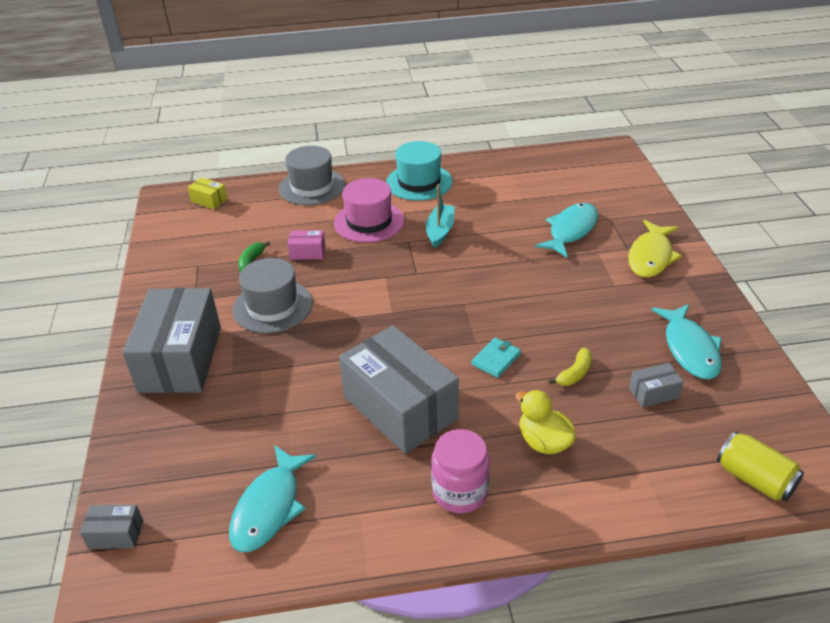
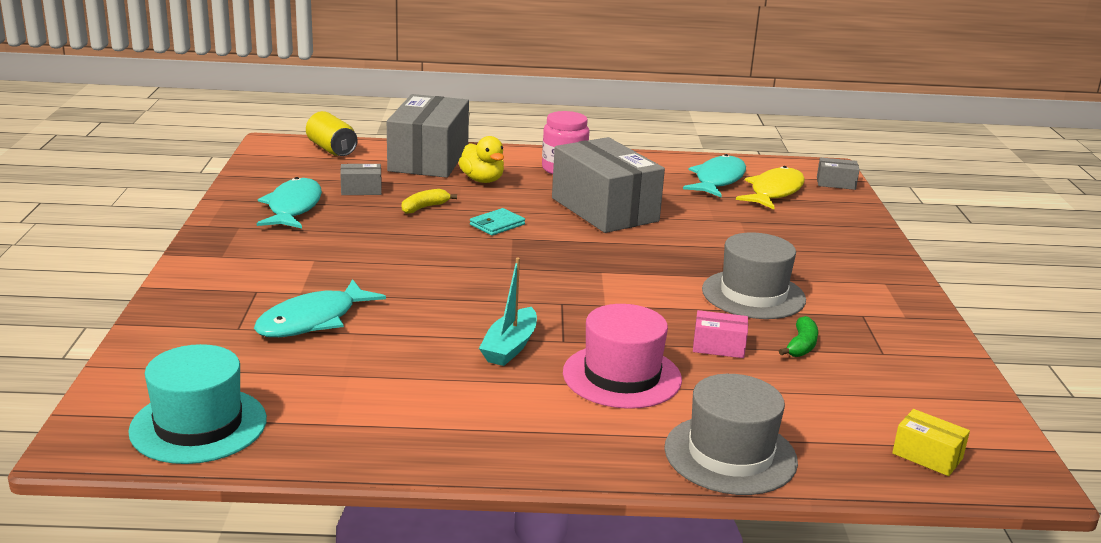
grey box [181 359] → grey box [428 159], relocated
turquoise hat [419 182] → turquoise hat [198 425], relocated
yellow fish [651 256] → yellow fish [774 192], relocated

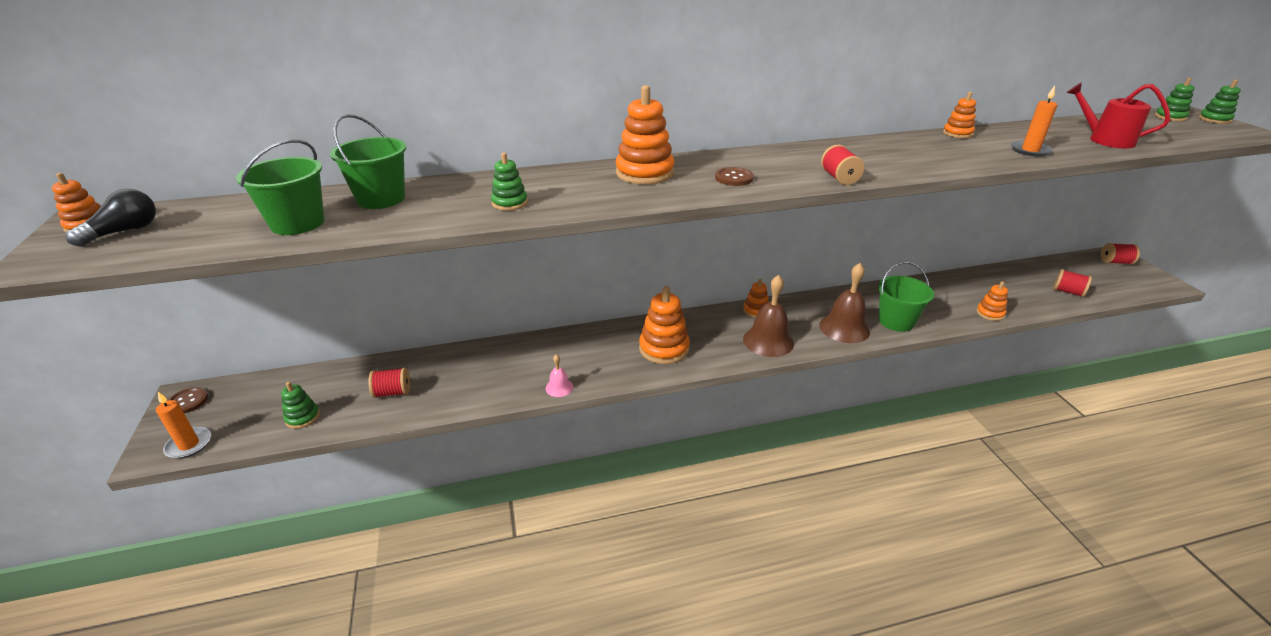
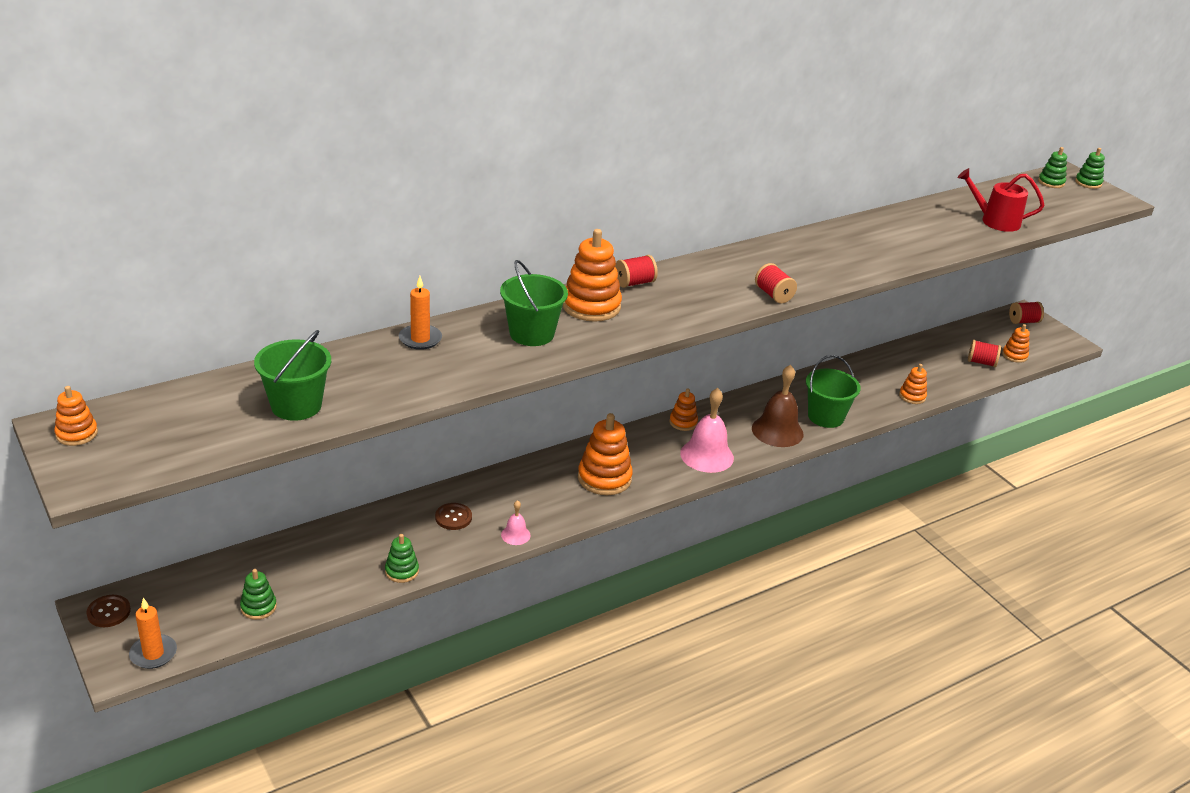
black light bulb [125 232] → -
green bucket [381 199] → green bucket [532 334], relocated
red spool [392 392] → red spool [634 283], relocated
green stacking toy [510 203] → green stacking toy [402 571], relocated
brown button [734 178] → brown button [453 517], relocated
brown bell [768 341] → pink bell [707 455]
orange stacking toy [957 133] → orange stacking toy [1014 355], relocated
orange candle [1030 150] → orange candle [420 339], relocated

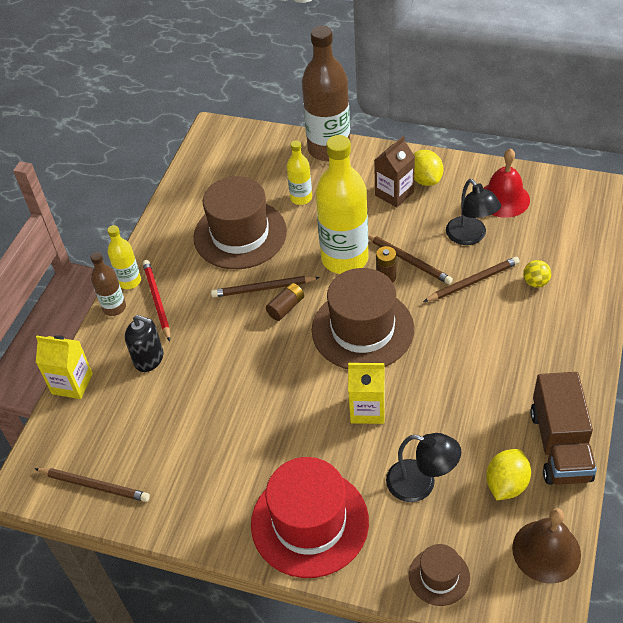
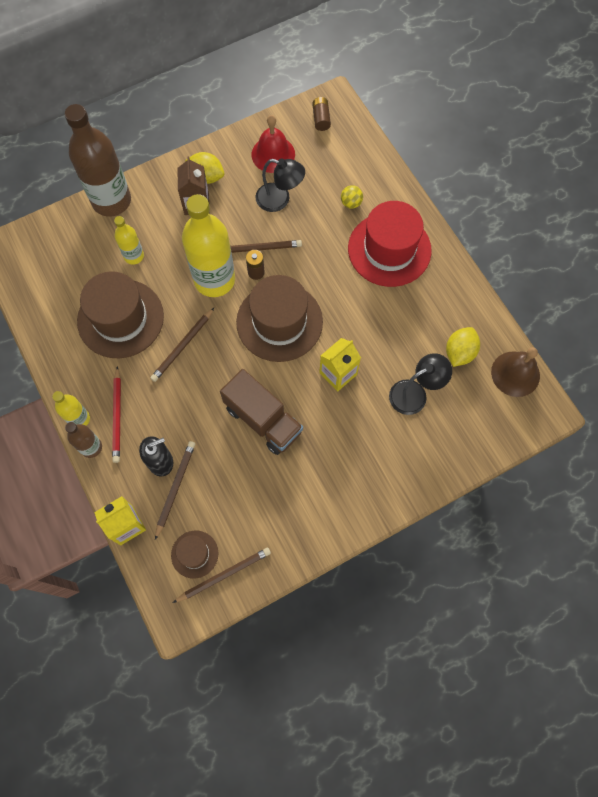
red pencil [157 301] → red pencil [117 416], 120 degrees counterclockwise
red hat [309 522] → red hat [389 249], relocated
brown battery [286 307] → brown battery [321 119], relocated
brown hat [439 576] → brown hat [194 554], relocated
brown pencil [473 282] → brown pencil [175 488], relocated
yellow lemon [506 484] → yellow lemon [459 352], 45 degrees clockwise
brown truck [560 445] → brown truck [263 420], relocated

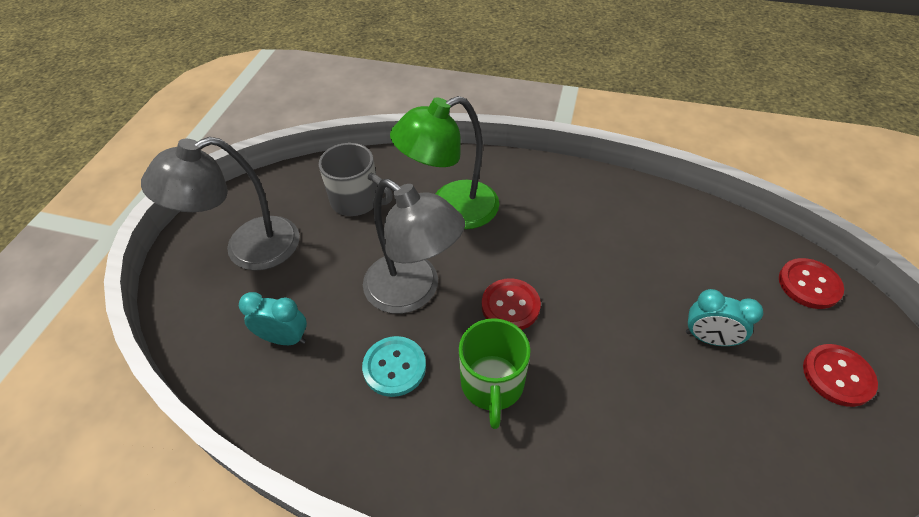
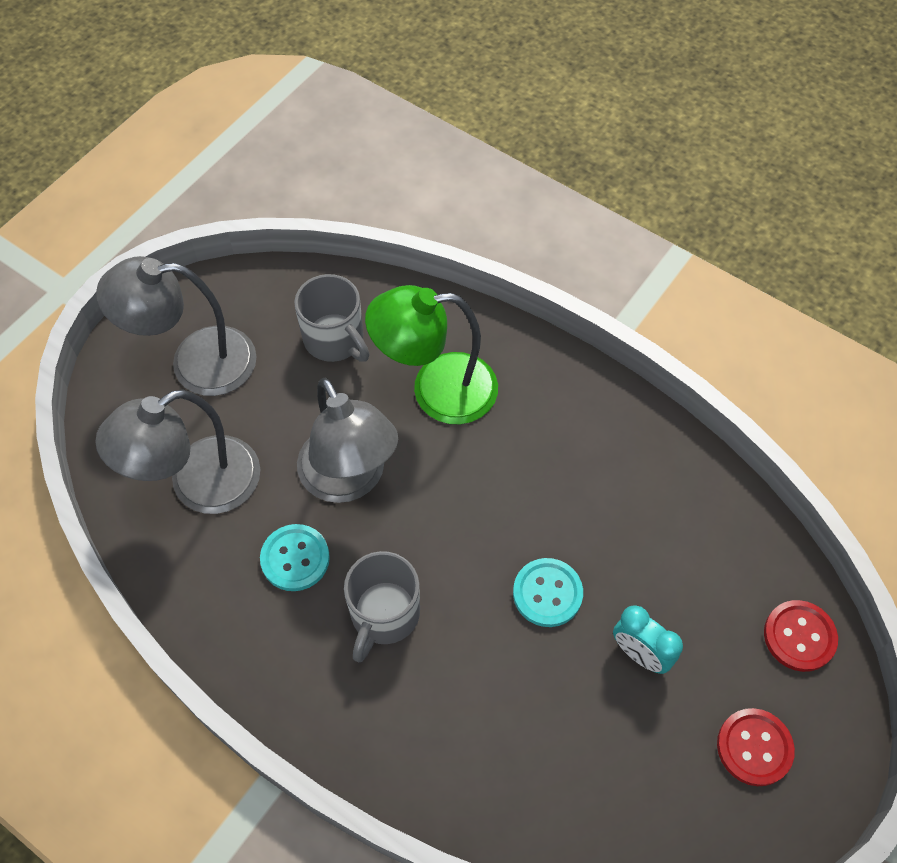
turquoise clock [284 338] → grey lamp [198 485]
green mug [492 385] → grey mug [384 615]
red button [510 306] → -
- → turquoise button [547 593]

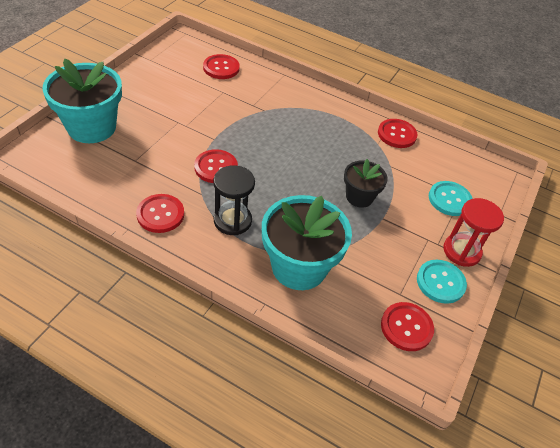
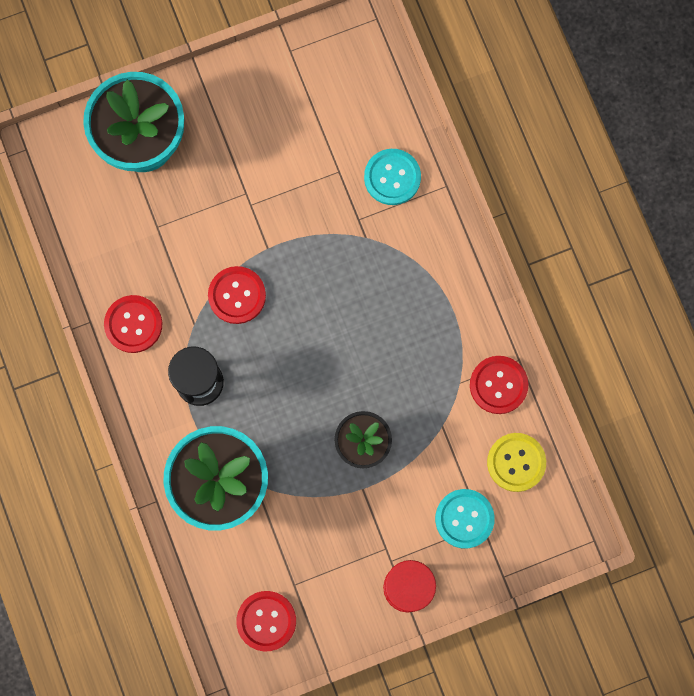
red button [221 68] → -
turquoise button [440 282] → turquoise button [392 177], relocated
- → yellow button [516 462]

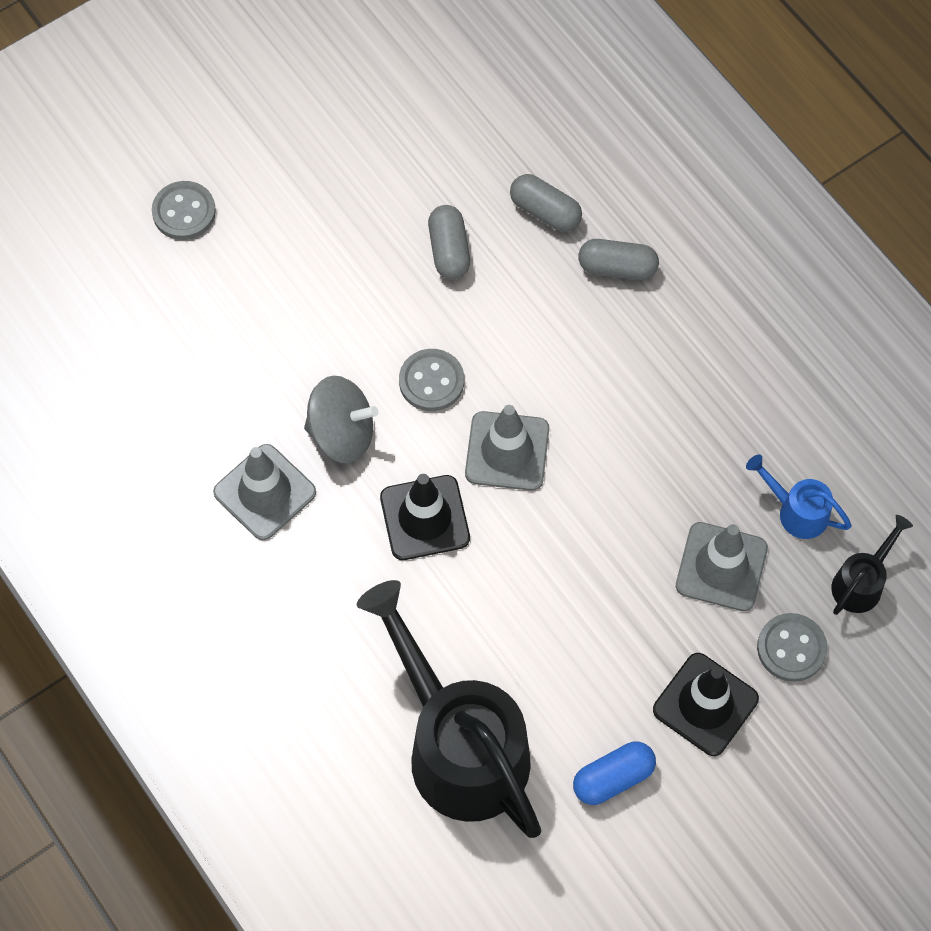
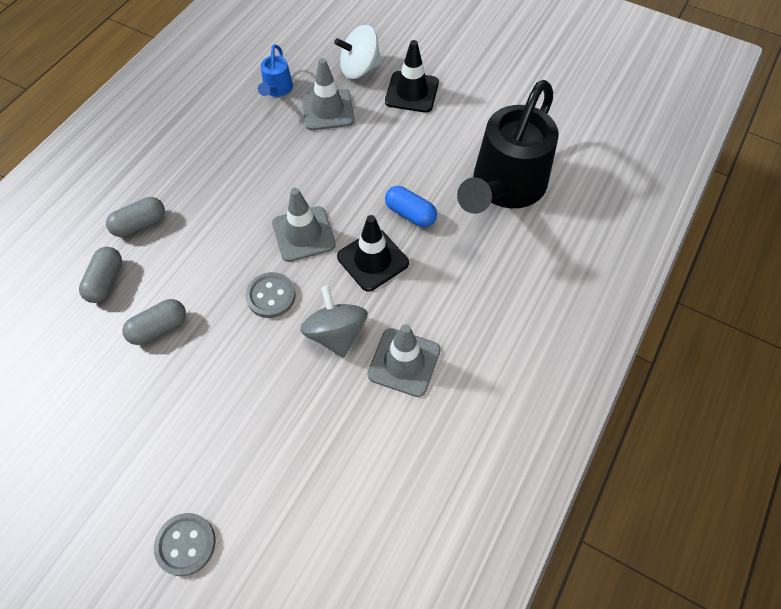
blue capsule [613 778] → blue capsule [410 214], relocated
grey capsule [617 268] → grey capsule [140 224], 75 degrees clockwise
grey button [791 648] → white spinning top [359 69]
black watering can [861 582] → -

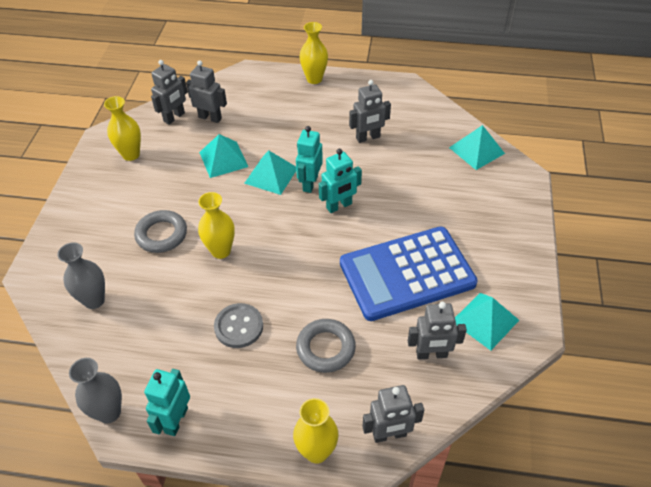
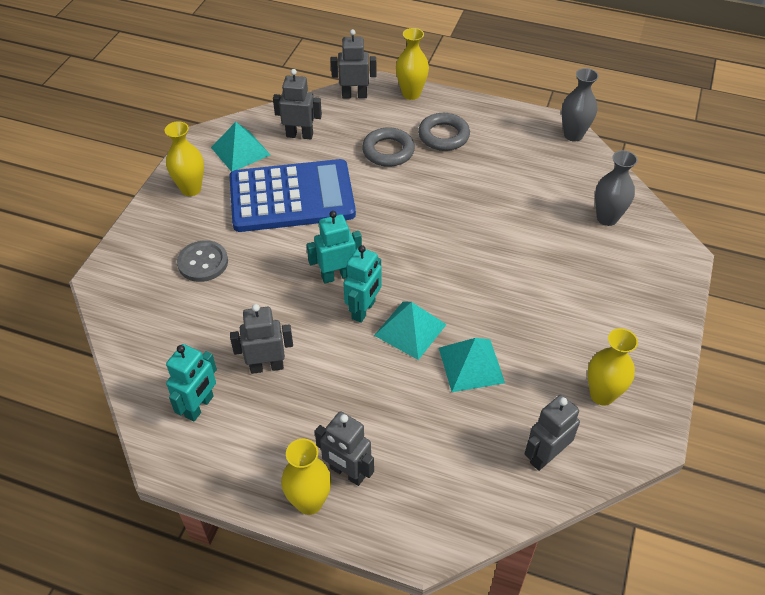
grey ring [161 234] → grey ring [443 136], relocated
turquoise robot [176 420] → turquoise robot [199 406], relocated
grey robot [210 118] → grey robot [347 473], relocated
yellow vase [221 251] → yellow vase [191 189], relocated
grey button [239 326] → grey button [203 262], relocated
turquoise pyramid [476 150] → -

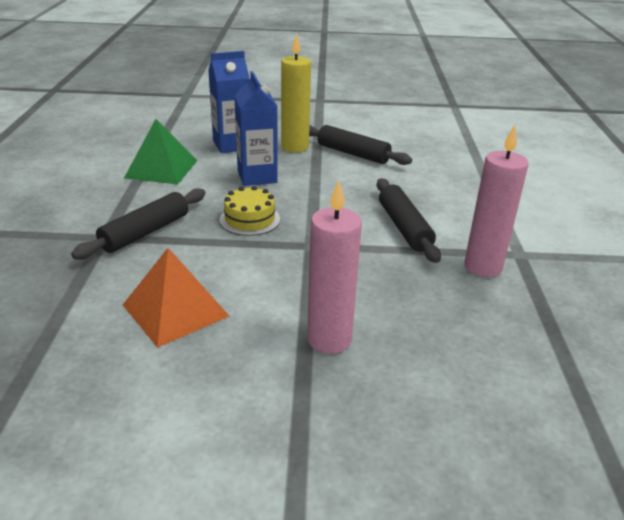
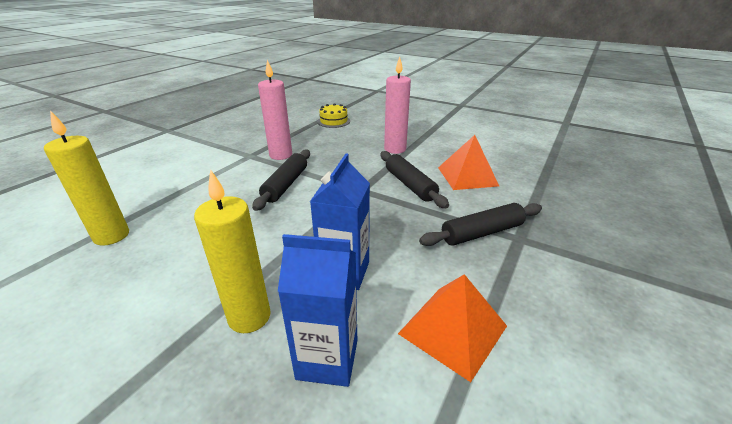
green pyramid [161 169] → orange pyramid [453 330]
yellow cake [250 219] → yellow cake [333 121], relocated
black rolling pin [353 153] → black rolling pin [410 185], relocated
- → yellow candle [111 236]

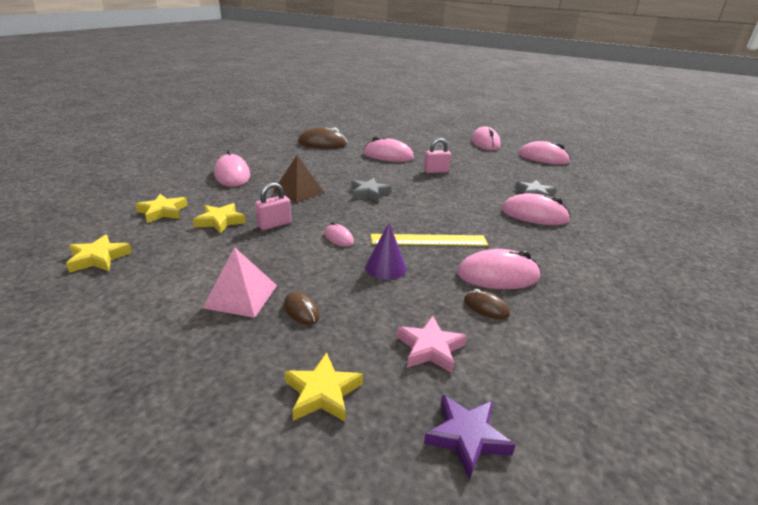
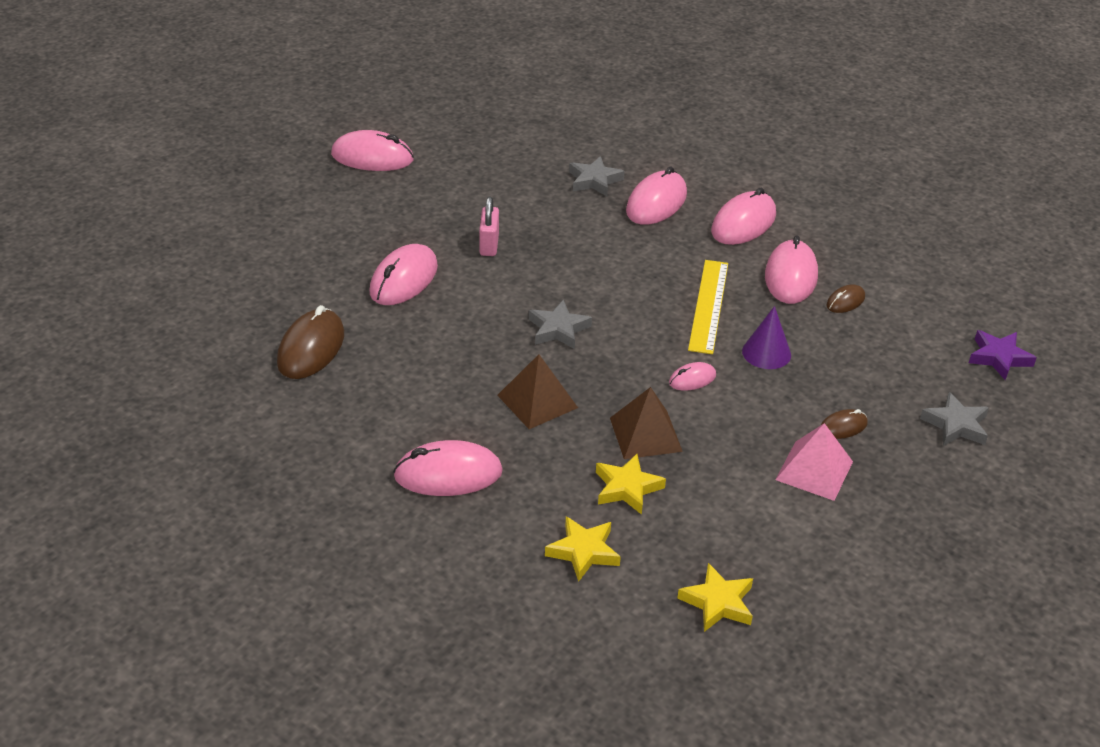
pink padlock [274 224] → brown pyramid [646 434]
yellow star [322 393] → grey star [956 425]
pink star [430 348] → -
pink mouse [543 158] → pink mouse [743 223], relocated

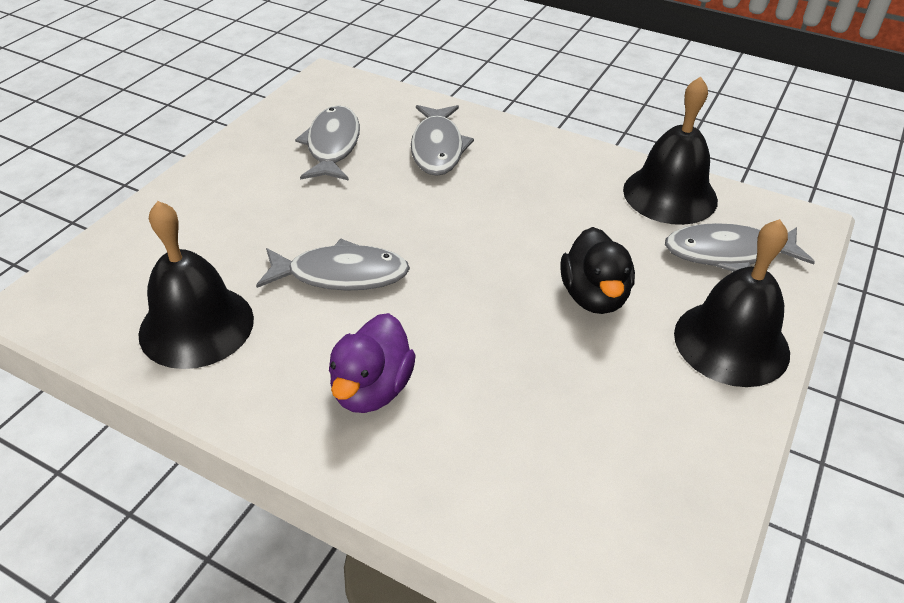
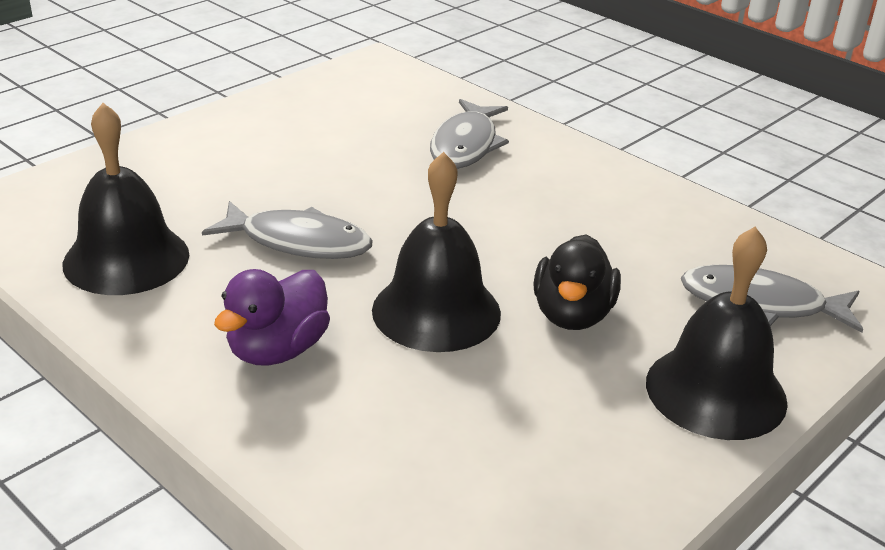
grey fish [332 145] → -
black bell [670 194] → black bell [436 311], relocated

